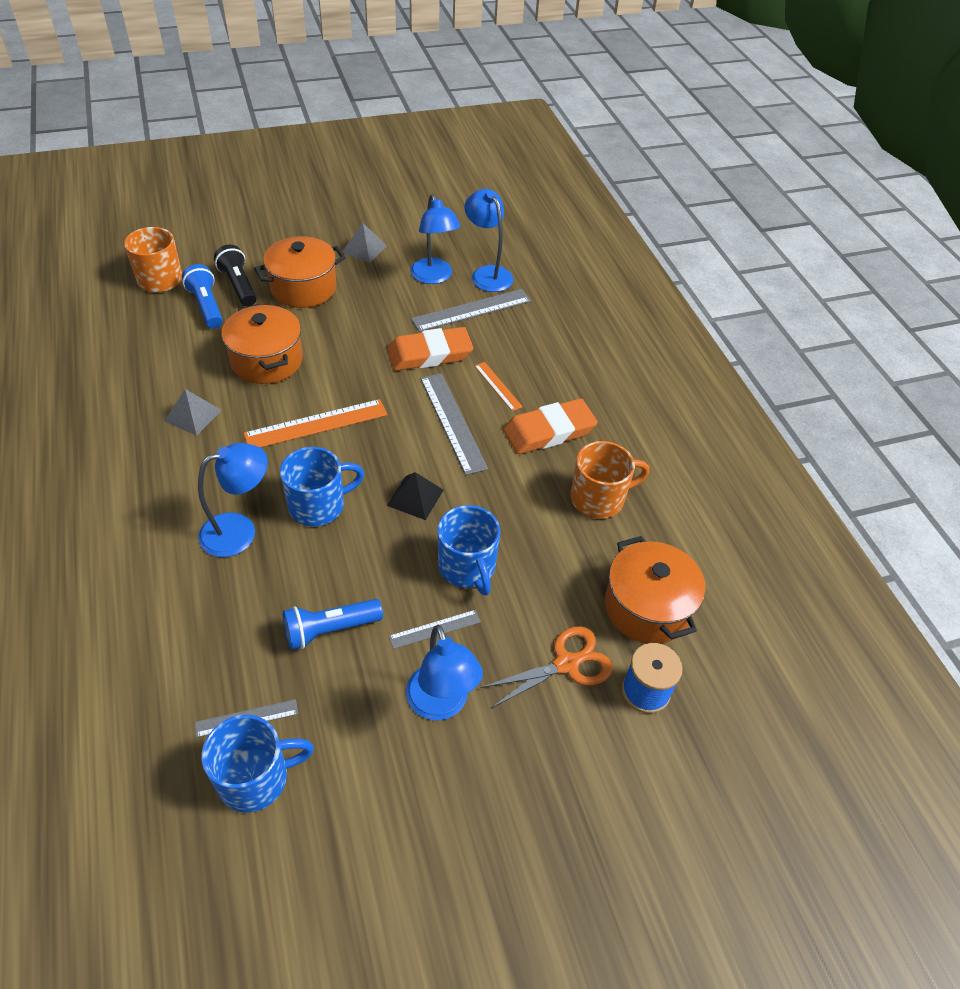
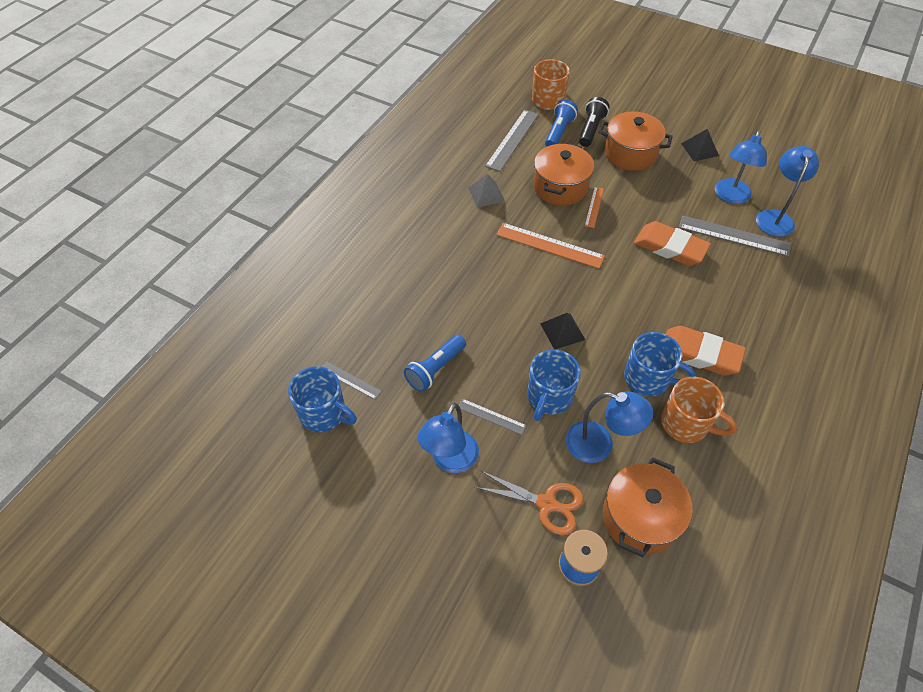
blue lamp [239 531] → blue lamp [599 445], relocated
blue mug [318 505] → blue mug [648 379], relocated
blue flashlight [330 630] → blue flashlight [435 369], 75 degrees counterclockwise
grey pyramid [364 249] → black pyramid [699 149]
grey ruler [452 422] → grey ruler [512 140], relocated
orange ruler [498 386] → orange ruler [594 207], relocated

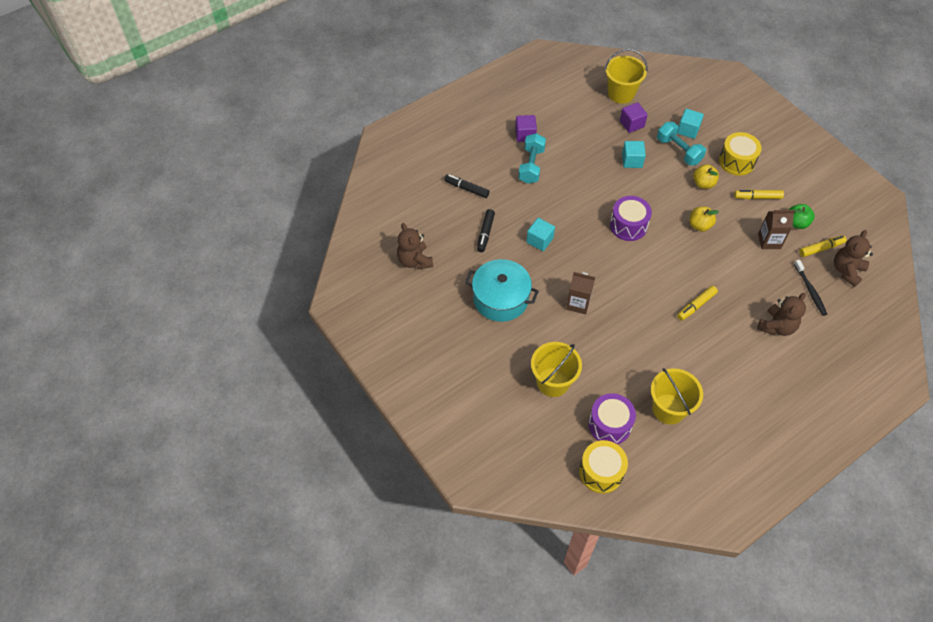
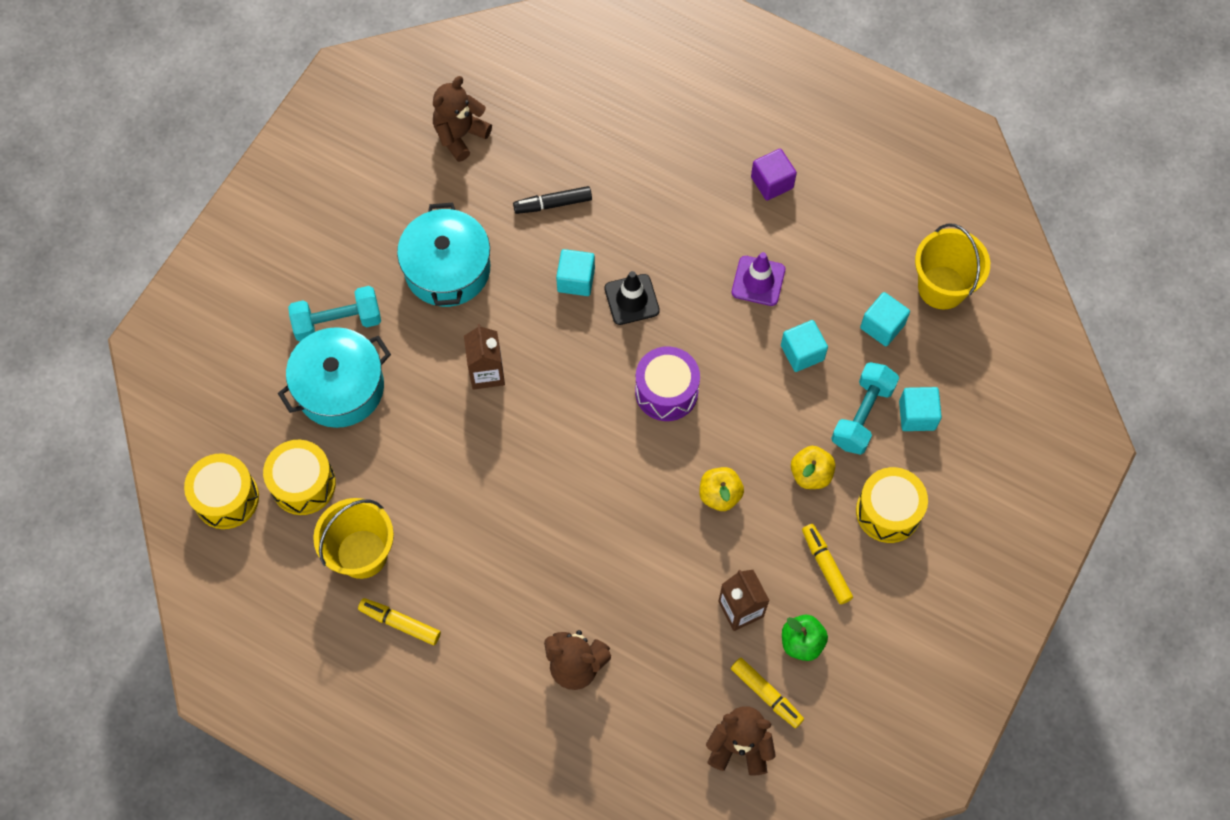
black marker [466 189] → -
turquoise dumbbell [531 166] → turquoise dumbbell [338 322], relocated
yellow bucket [553 382] → turquoise pot [340 387]
purple drum [609 425] → yellow drum [303 484]
purple cube [632 124] → turquoise cube [882 326]
yellow marker [696 305] → yellow marker [400 623], relocated
black toothbrush [810 291] → -
- → black traffic cone [631 299]
- → purple traffic cone [758 281]

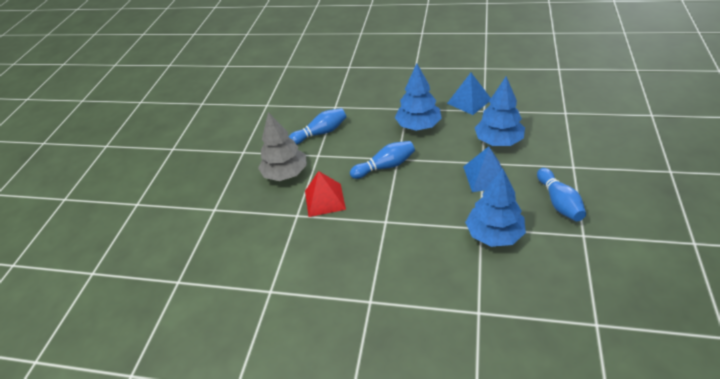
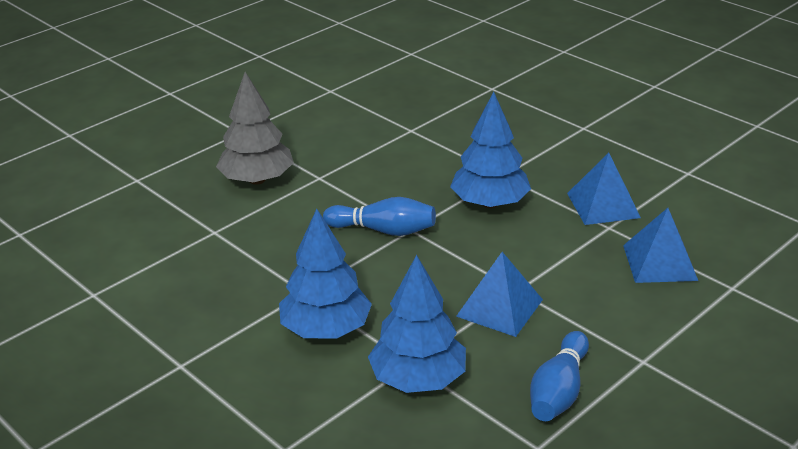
blue bowling pin [320 133] → -
red pyramid [325 200] → -
blue tree [498 141] → blue tree [326 329], relocated
- → blue pyramid [660 262]

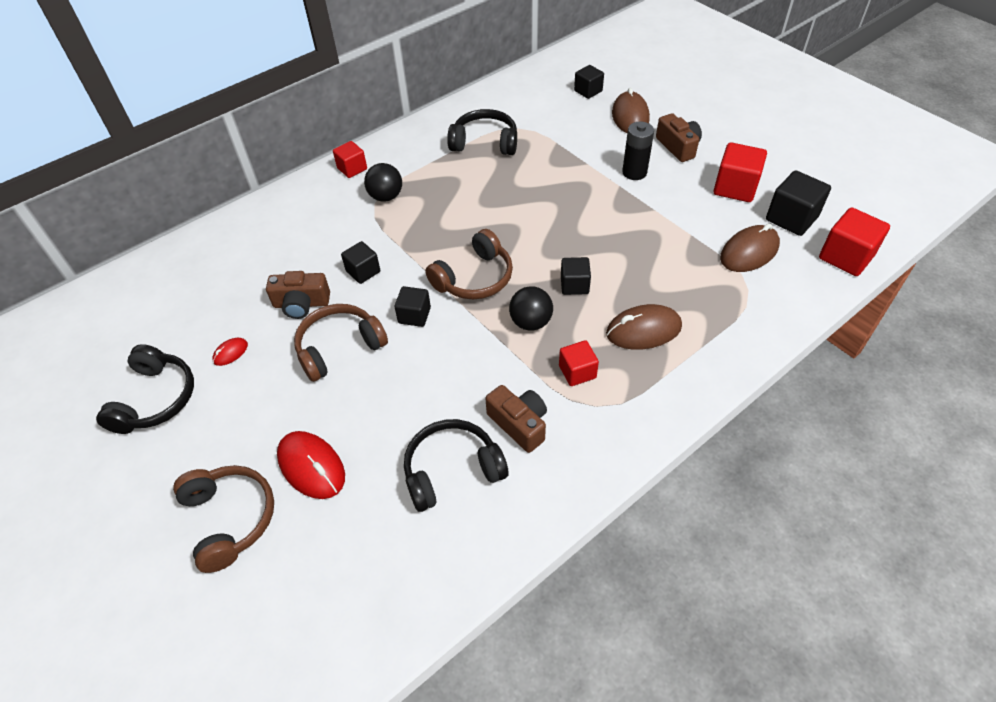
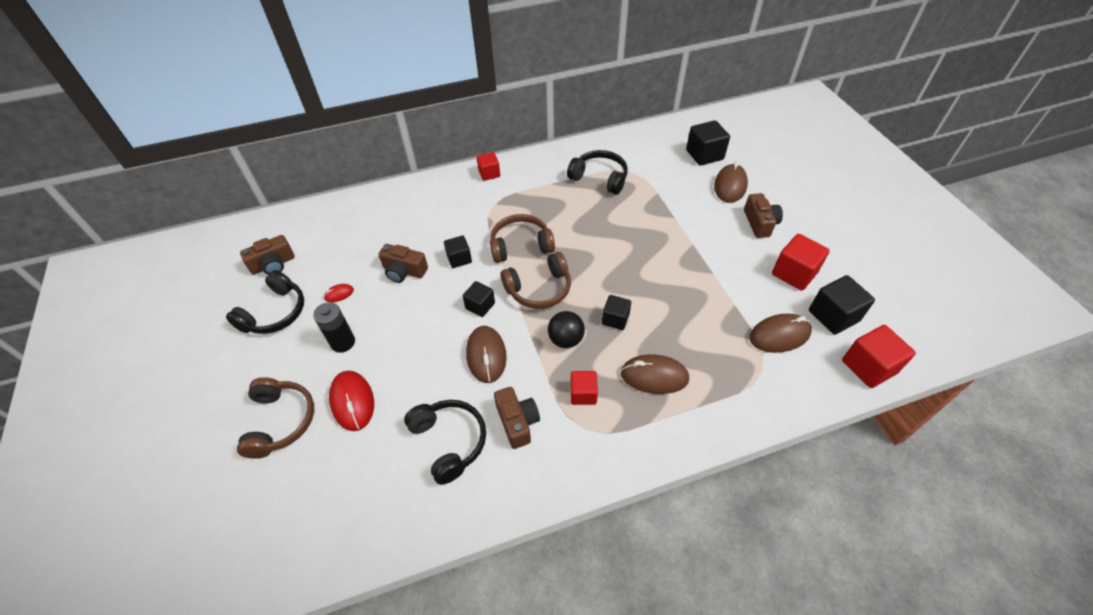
brown headphones [339 347] → brown headphones [520 245], relocated
black ball [386 197] → -
black headphones [452 470] → black headphones [449 441], 60 degrees clockwise
black cube [588 91] → black cube [704 155], x1.59
black battery [634 172] → black battery [343 342], relocated
- → brown camera [273 264]
- → brown mouse [486 355]

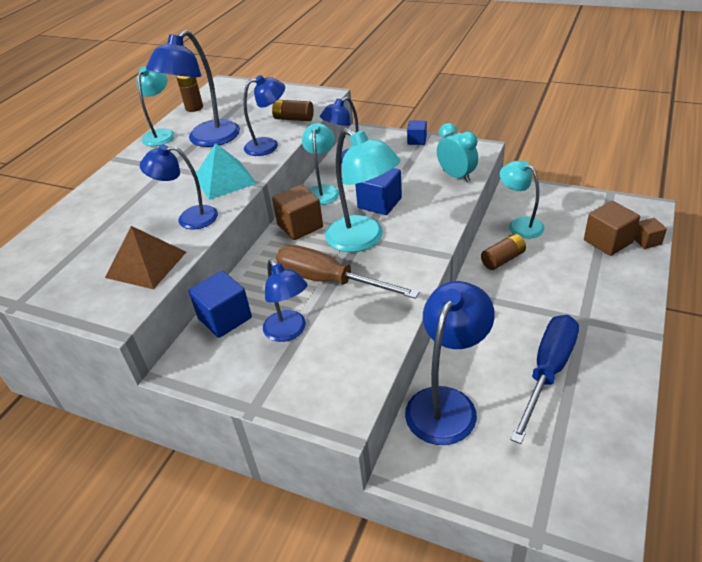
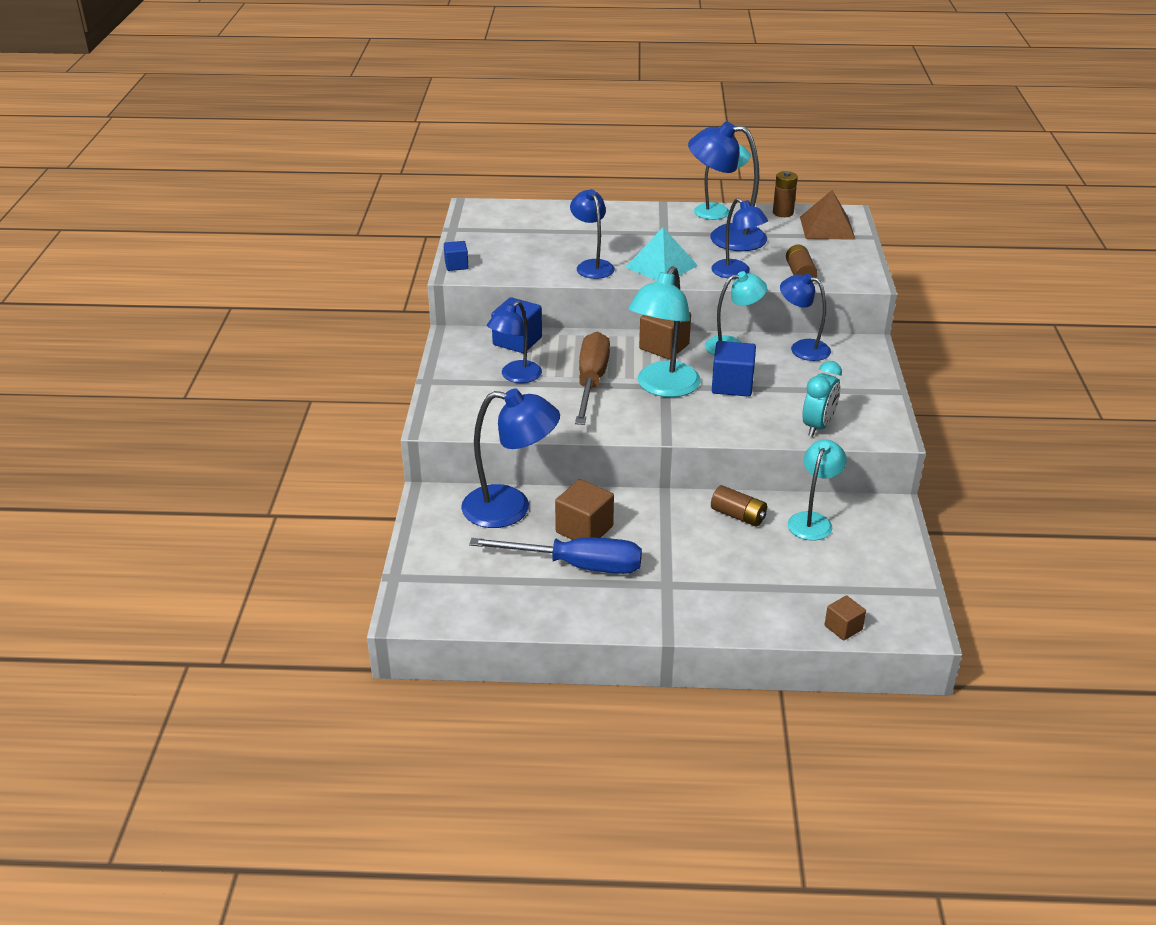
brown pyramid [146 264] → brown pyramid [827 227], relocated
blue cube [417 140] → blue cube [456 265], relocated
brown cube [608 241] → brown cube [584 529], relocated

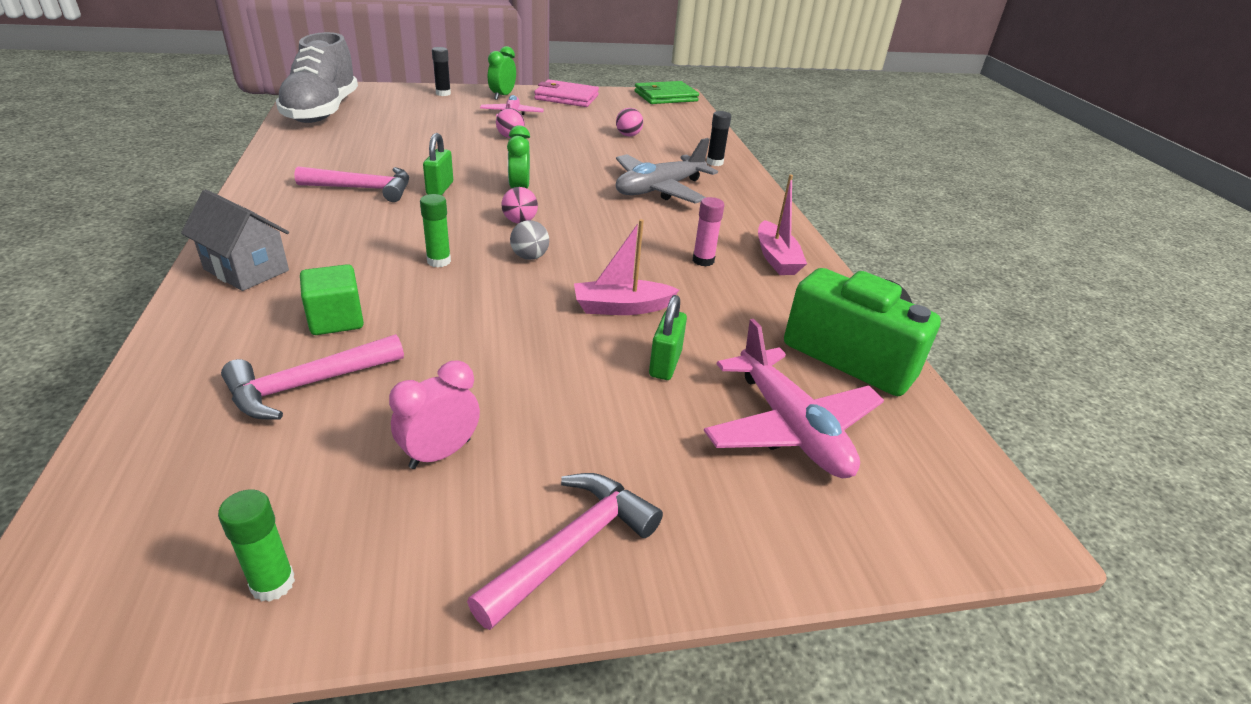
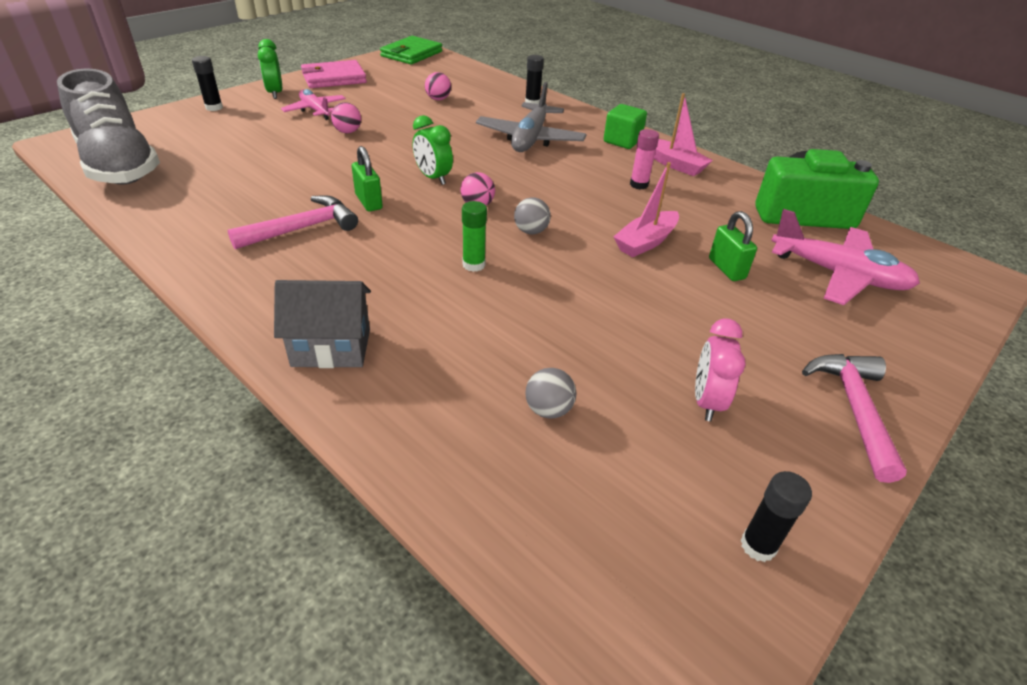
green glue stick [273 583] → black glue stick [758 546]
pink hammer [307 385] → grey ball [548 410]
green cube [336 320] → green cube [622 141], relocated

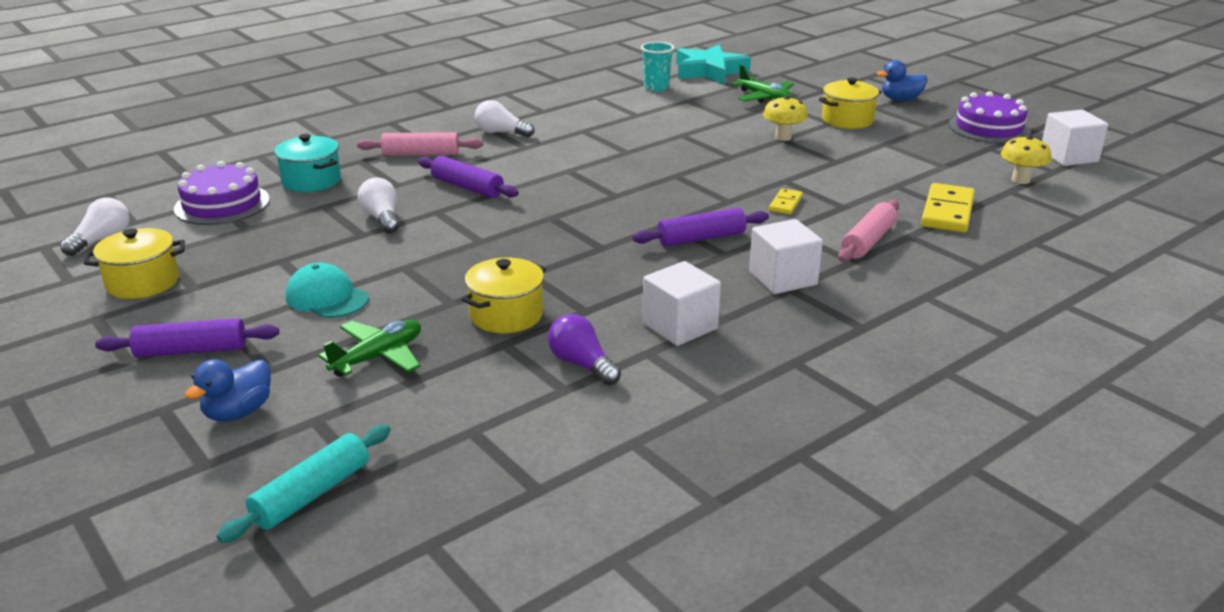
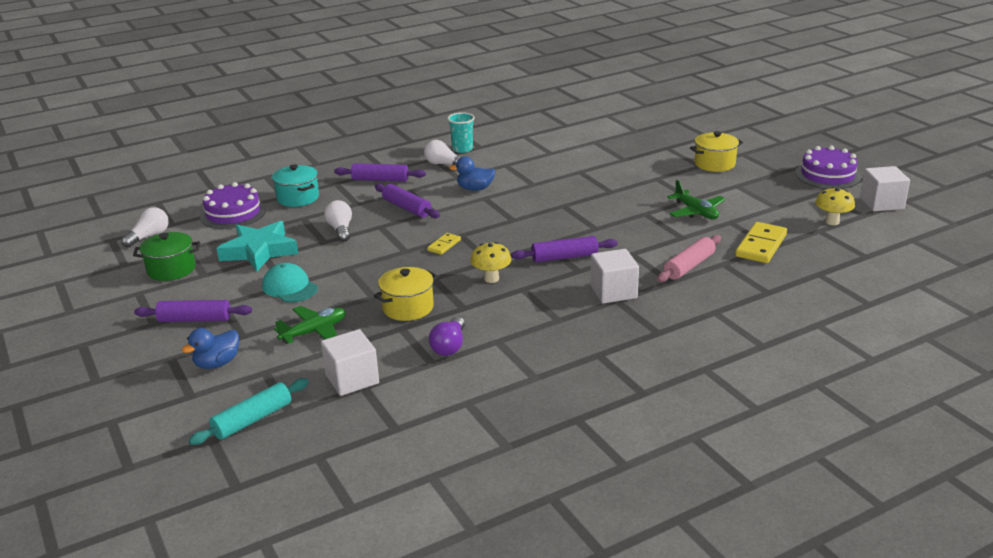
yellow pot [143 283] → green pot [171 269]
pink rolling pin [421 154] → purple rolling pin [380 180]
purple light bulb [582 364] → purple light bulb [449 346], 135 degrees counterclockwise
turquoise cup [656 87] → turquoise cup [462 149], relocated
white cube [680 326] → white cube [352 379], relocated
turquoise star [709 71] → turquoise star [259 251], relocated
green plane [764 98] → green plane [696 212], relocated
yellow mushroom [783 137] → yellow mushroom [491 279], relocated
yellow domino [785 204] → yellow domino [444 245], relocated
blue duck [900 99] → blue duck [475 189], relocated

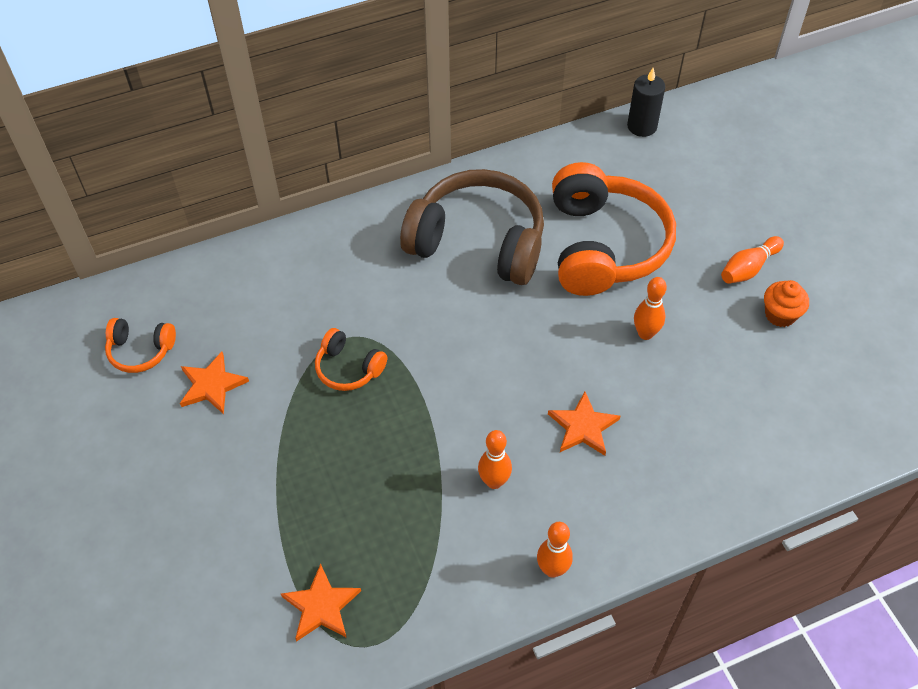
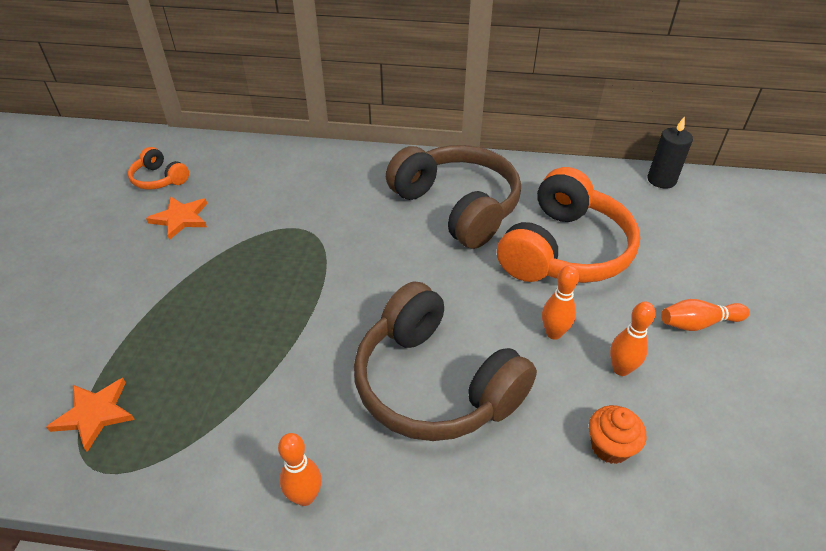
orange headphones [348 368] → -
orange bowling pin [494 481] → orange bowling pin [621 369], relocated
orange star [583 427] → brown headphones [435 383]
orange cupcake [780 315] → orange cupcake [610 446], relocated

